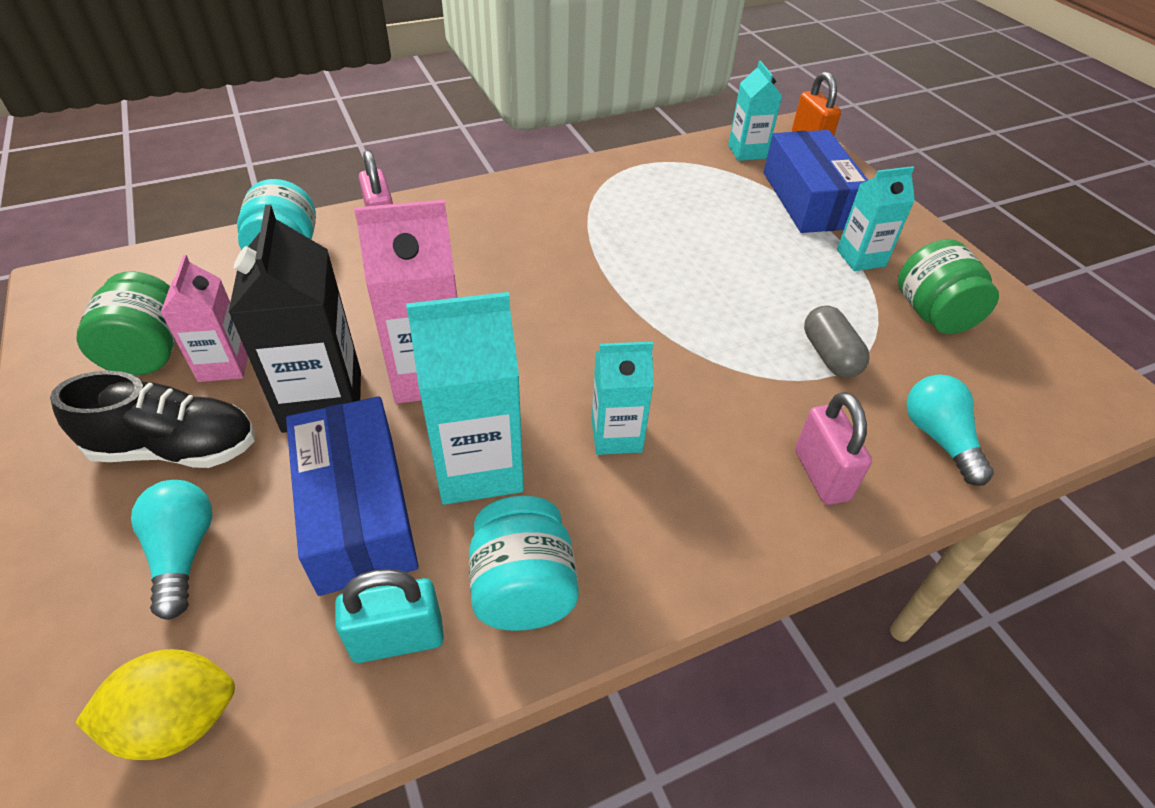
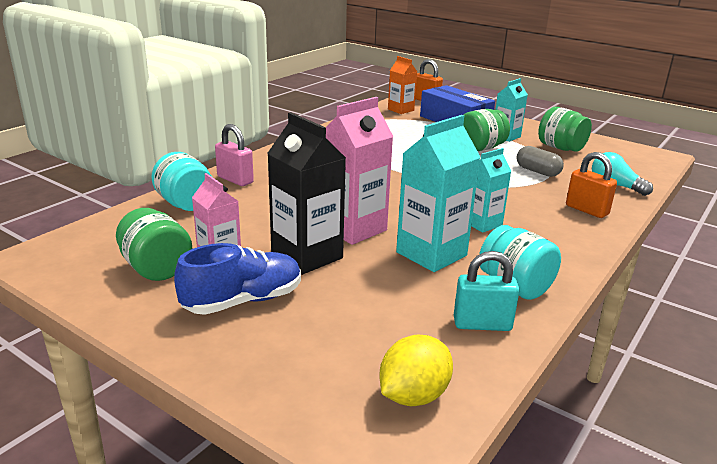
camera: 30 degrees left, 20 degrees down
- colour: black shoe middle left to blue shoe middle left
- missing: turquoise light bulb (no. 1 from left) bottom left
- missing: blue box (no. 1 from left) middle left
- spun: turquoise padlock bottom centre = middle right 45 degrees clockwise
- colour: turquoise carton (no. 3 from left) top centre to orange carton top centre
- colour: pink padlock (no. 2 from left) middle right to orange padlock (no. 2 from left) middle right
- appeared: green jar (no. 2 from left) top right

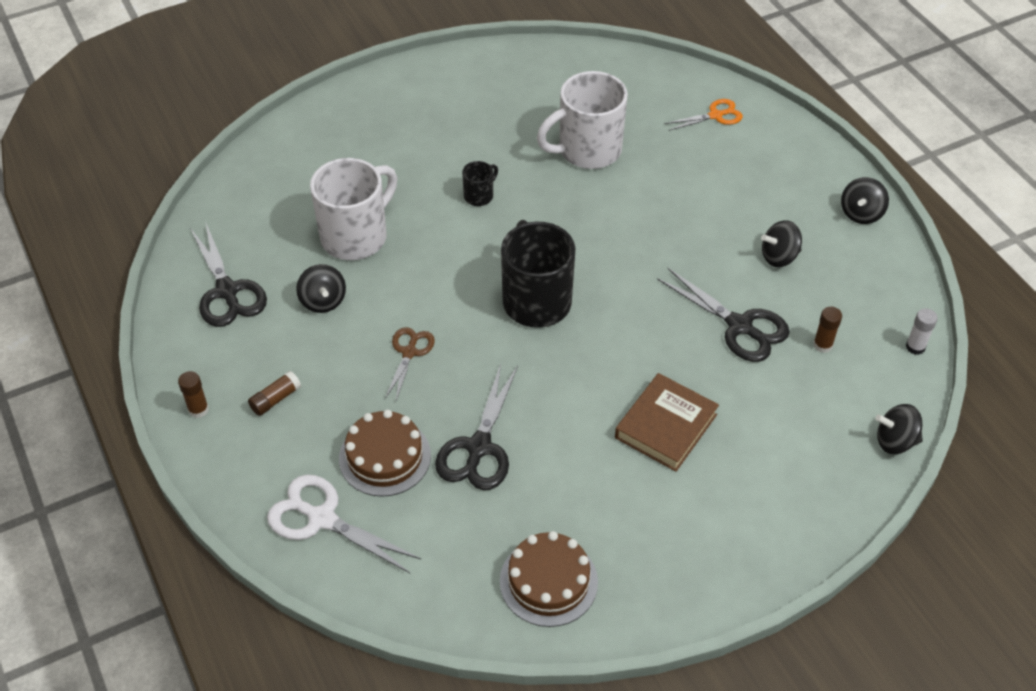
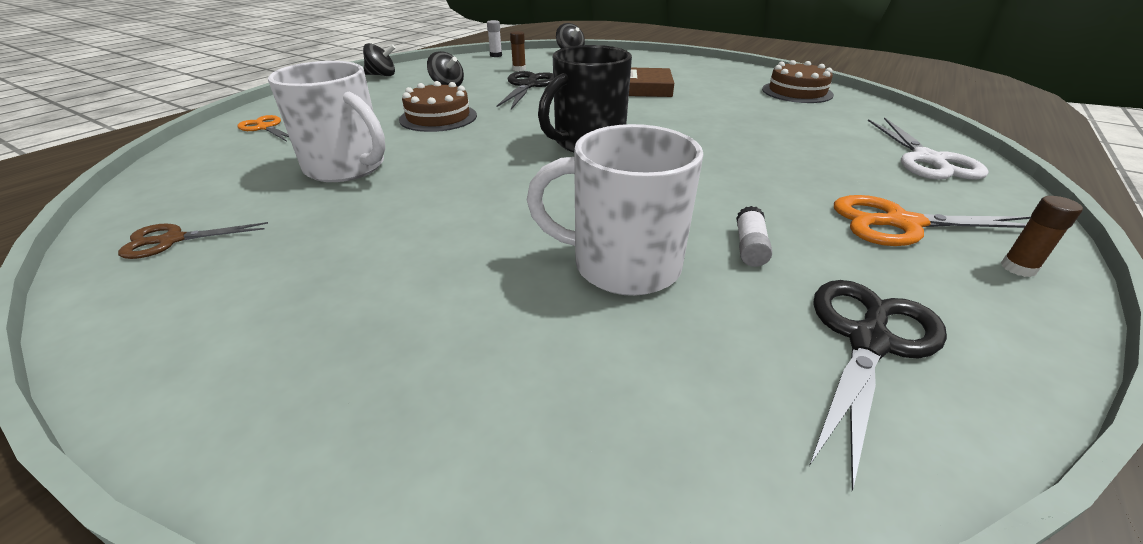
camera: 120 degrees left, 15 degrees down
- exchanged: brown glue stick (no. 2 from left) middle left to orange scissors (no. 2 from left) middle right
- exchanged: black spinning top (no. 1 from left) middle left to white glue stick (no. 2 from left) centre
- relocated: brown cake (no. 1 from left) centre to top centre
- relocated: brown scissors centre to middle left
- missing: black scissors (no. 2 from left) centre
- missing: black mug (no. 1 from left) top centre

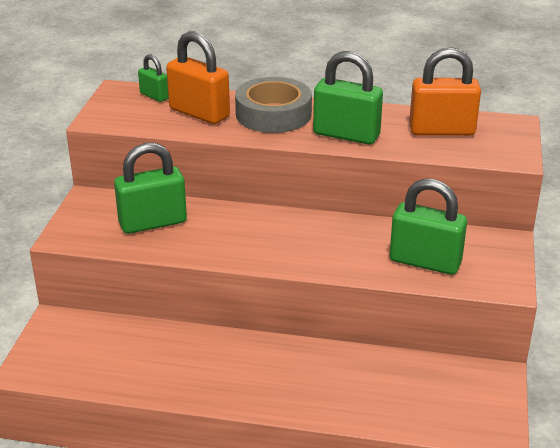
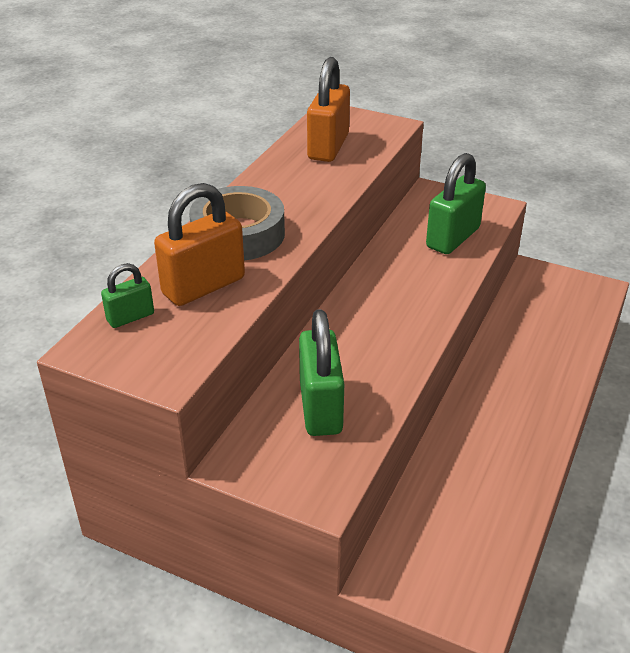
camera: 75 degrees left, 5 degrees up
- missing: green padlock (no. 3 from left) top centre

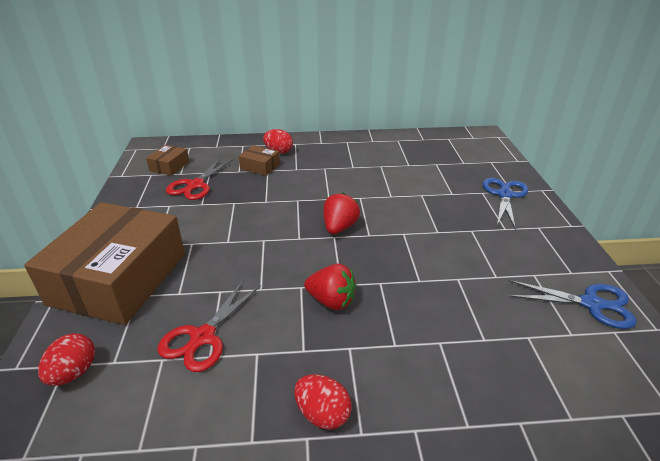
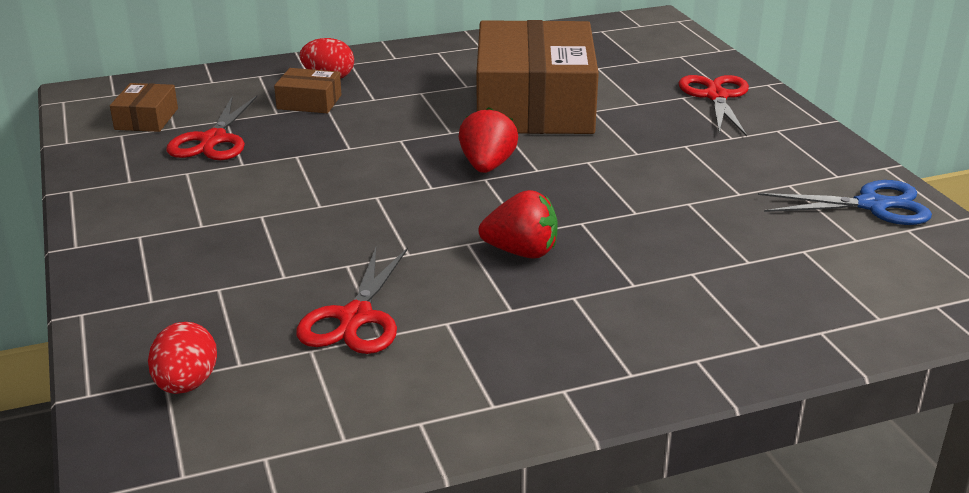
camera: 15 degrees left, 5 degrees down
- relocated: brown box (no. 1 from left in the first image) middle left to brown box (no. 3 from left) top centre
- missing: red egg (no. 3 from left) bottom centre
- colour: blue scissors (no. 1 from left) middle right to red scissors (no. 3 from left) top right

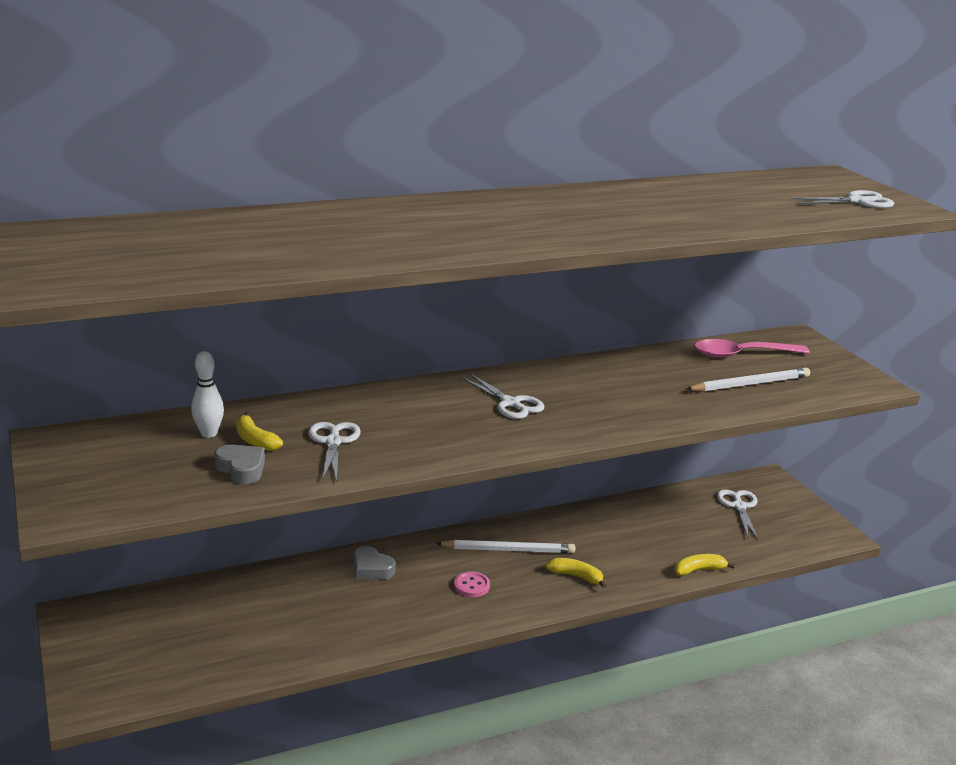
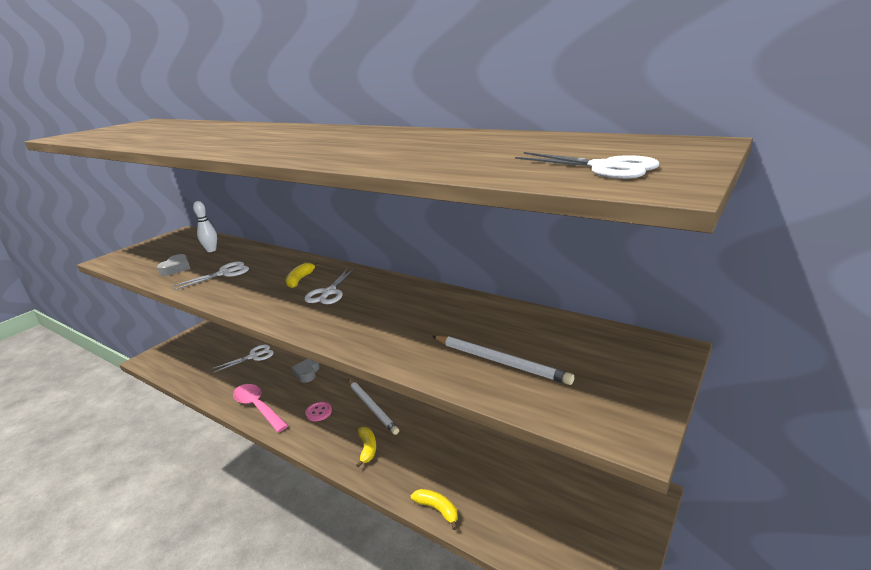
camera: 60 degrees right, 0 degrees up
- relocated: yellow banana (no. 1 from left) middle left to centre
- relocated: pink spoon middle right to bottom left
- relocated: white scissors (no. 3 from left in the first image) bottom right to white scissors (no. 2 from left) middle left

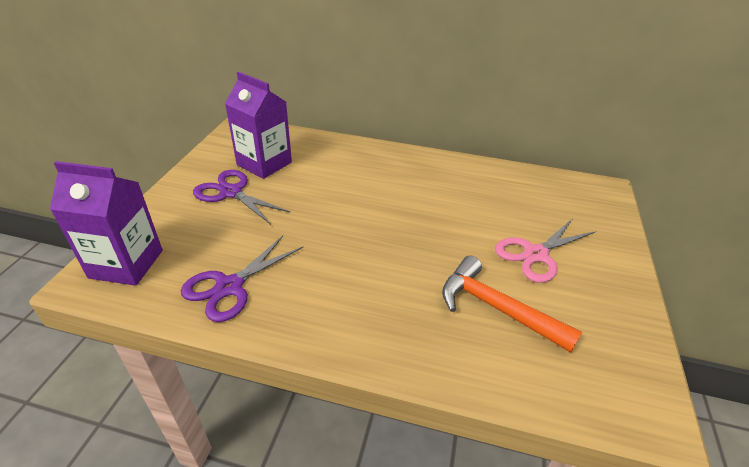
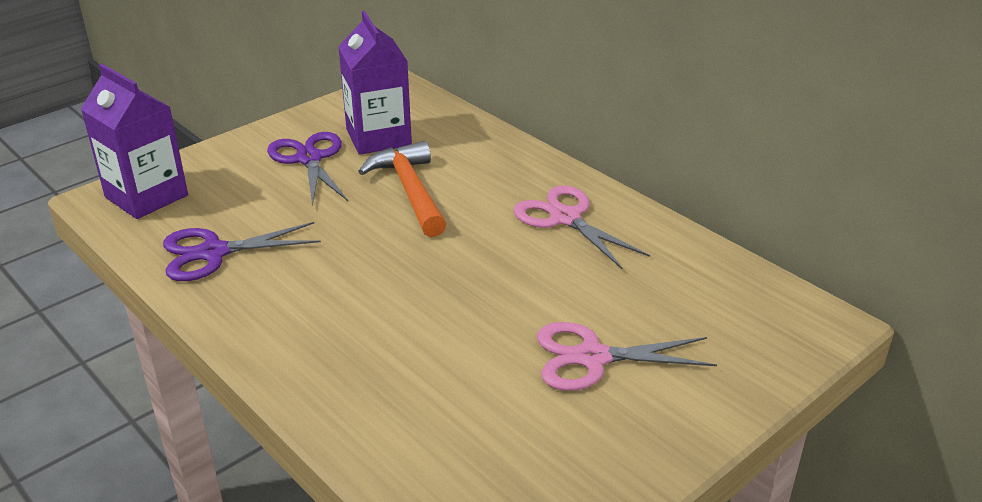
camera: 35 degrees right, 5 degrees down
- relocated: orange hammer middle right to centre
- appeared: pink scissors (no. 1 from left) centre

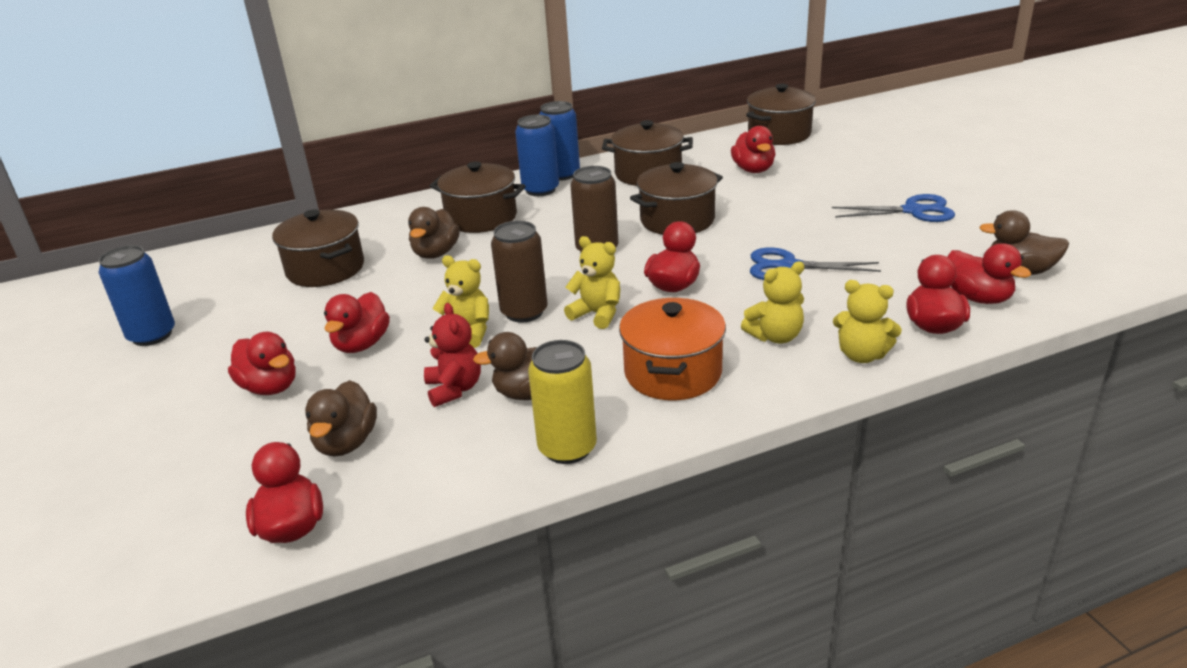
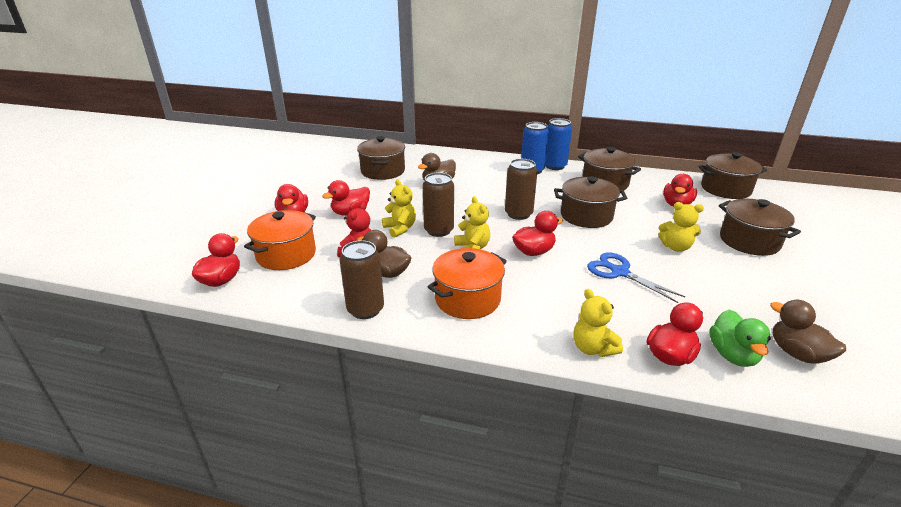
camera: 35 degrees right, 0 degrees up
- missing: blue can (no. 1 from left) middle left
- exchanged: brown duck (no. 1 from left) middle left to orange pot (no. 1 from left) middle left
- relocated: brown pot (no. 2 from left in the first image) top centre to brown pot (no. 5 from left) middle right
- colour: yellow can centre to brown can (no. 1 from left) centre
- relocated: yellow teddy bear (no. 3 from left in the first image) centre to yellow teddy bear (no. 4 from left) middle right
- missing: blue scissors (no. 2 from left) top right
- colour: red duck (no. 7 from left) middle right to green duck bottom right

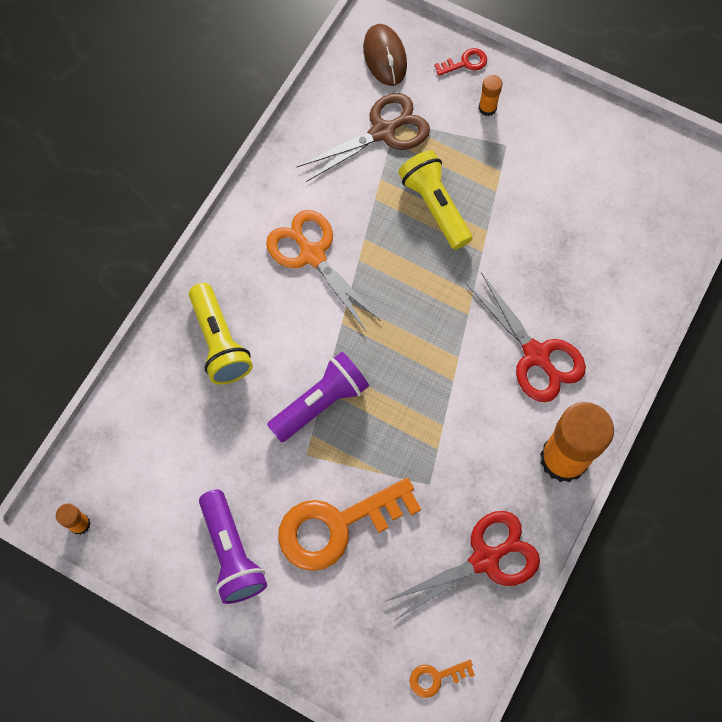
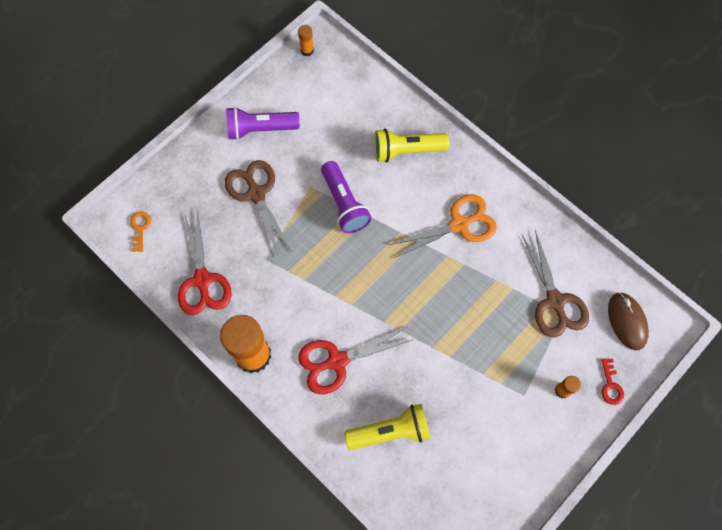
camera: 105 degrees right, 0 degrees up
- exchanged: orange key (no. 1 from left) bottom centre to brown scissors (no. 1 from left) centre
- spun: brown mouse top centre = middle right 75 degrees clockwise
- relocated: yellow flashlight (no. 2 from left in the first image) top centre to yellow flashlight (no. 1 from left) bottom centre

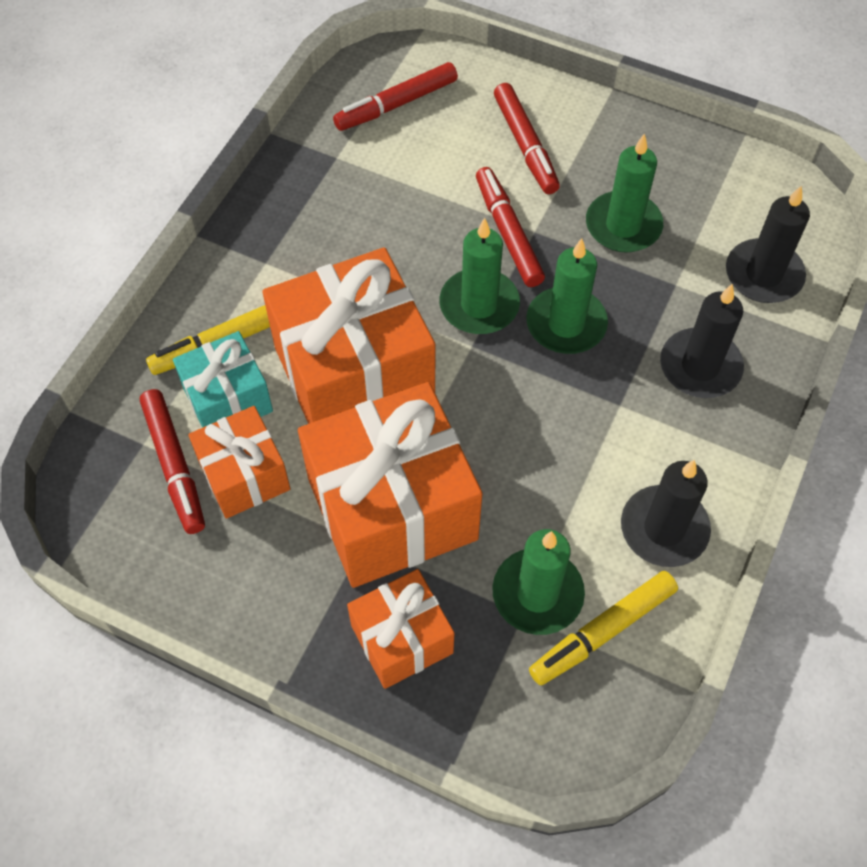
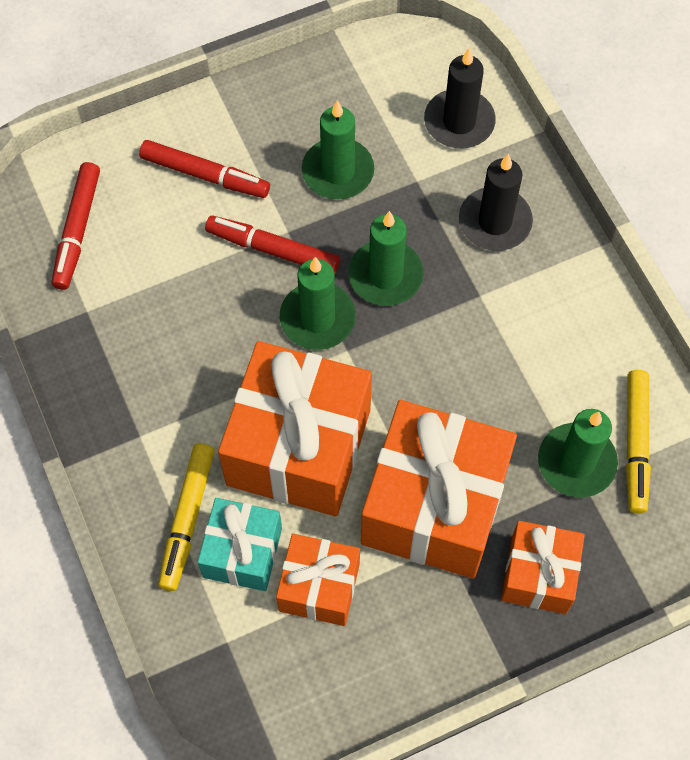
camera: 50 degrees left, 5 degrees up
- missing: red marker (no. 1 from left) middle left
- missing: black candle (no. 1 from left) middle right

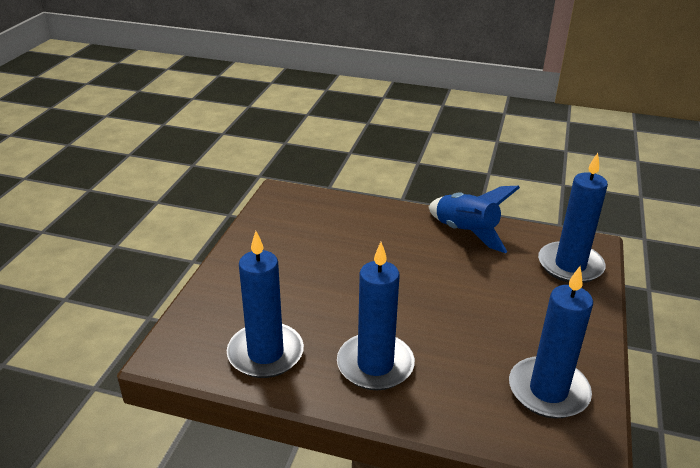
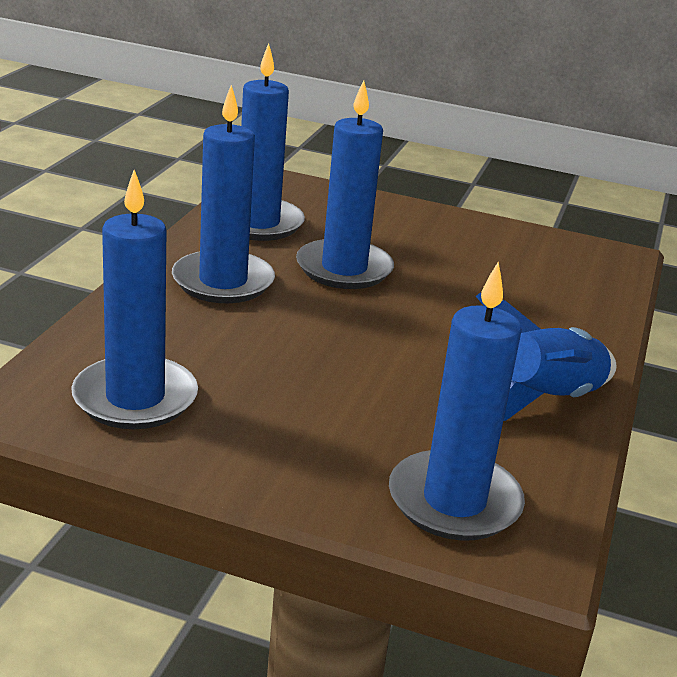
camera: 90 degrees right, 5 degrees down
- appeared: blue candle (no. 4 from left) top centre

